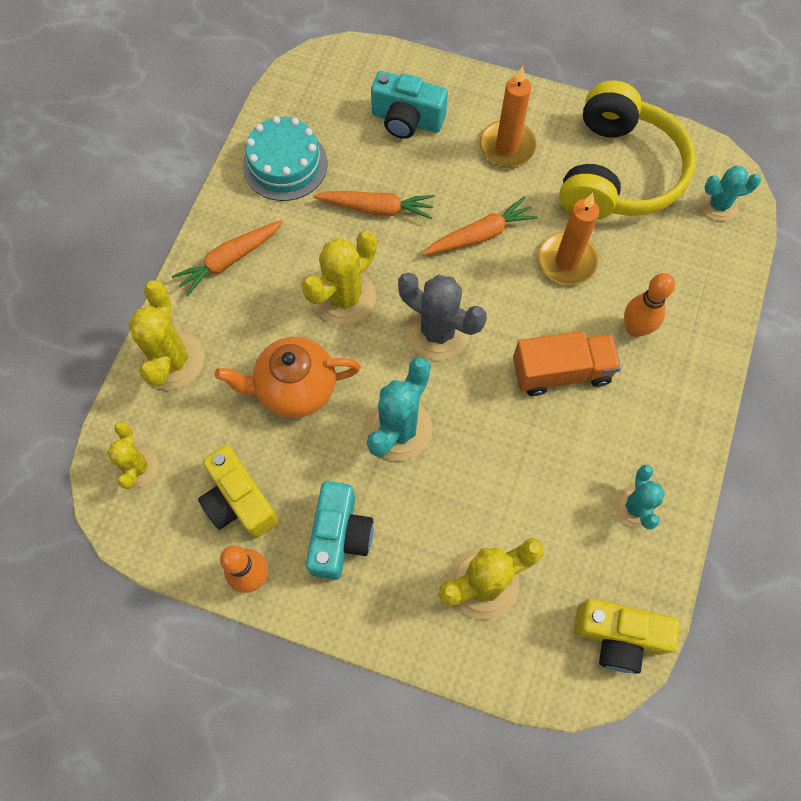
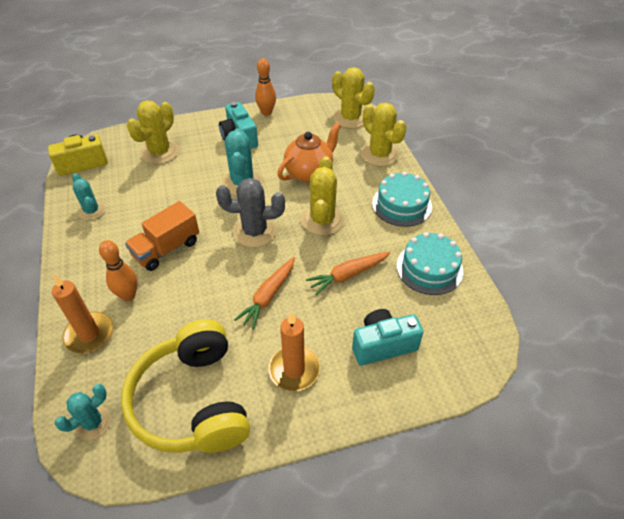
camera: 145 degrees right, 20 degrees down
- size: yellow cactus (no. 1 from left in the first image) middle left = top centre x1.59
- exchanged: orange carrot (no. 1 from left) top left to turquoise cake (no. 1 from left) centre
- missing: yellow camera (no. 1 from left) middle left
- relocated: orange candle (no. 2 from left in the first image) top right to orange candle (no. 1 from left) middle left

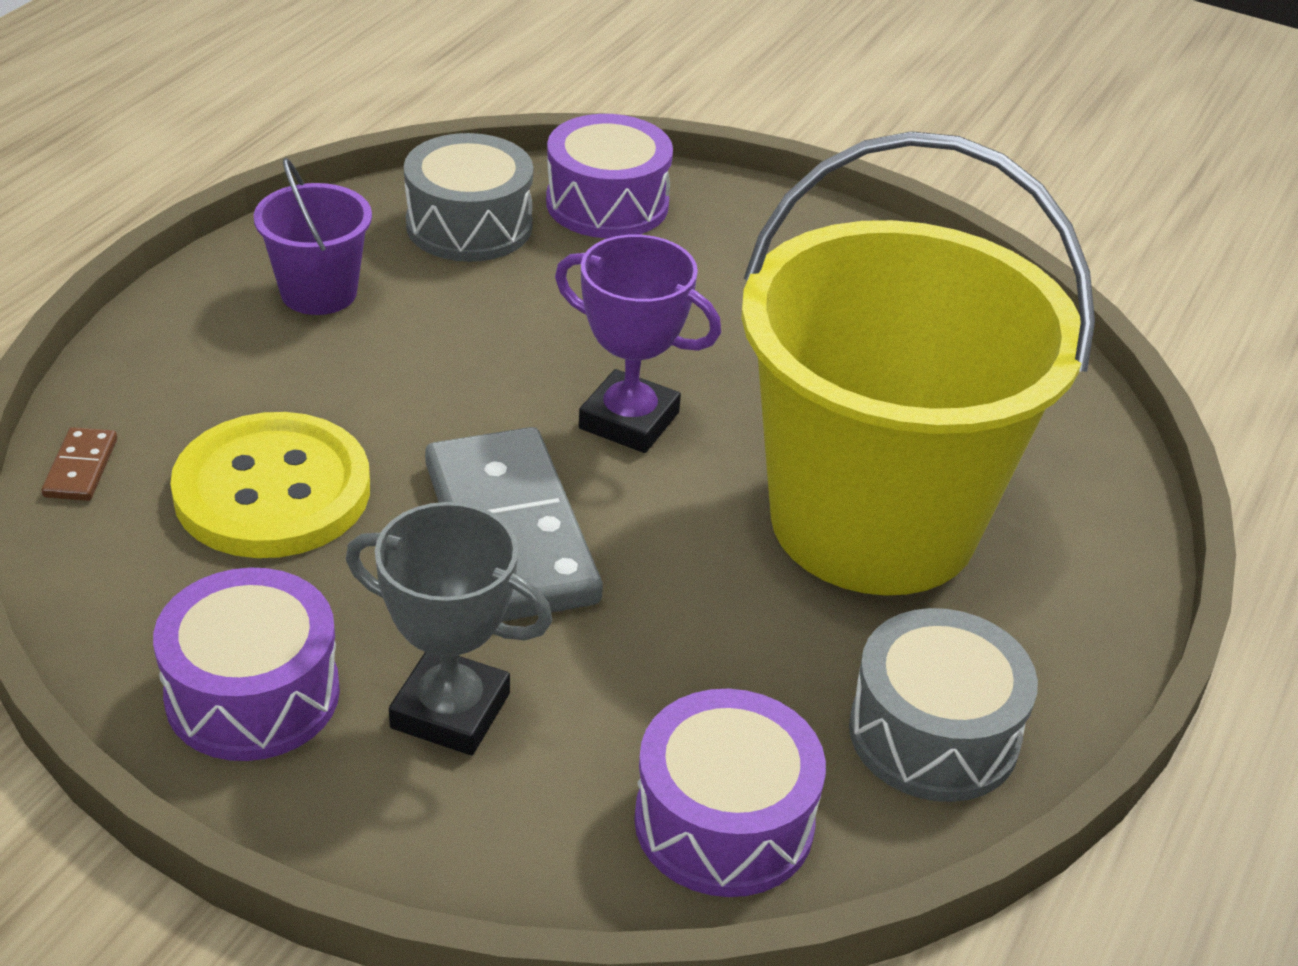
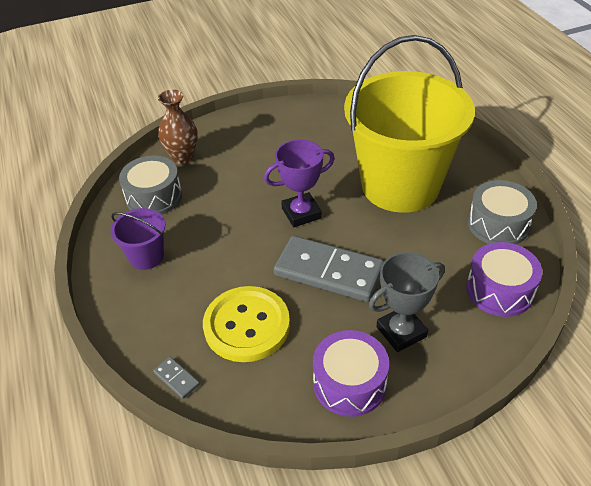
camera: 45 degrees left, 5 degrees up
- colour: brown domino middle left to grey domino (no. 1 from left) bottom left
- exchanged: purple drum (no. 2 from left) top centre to brown vase top left

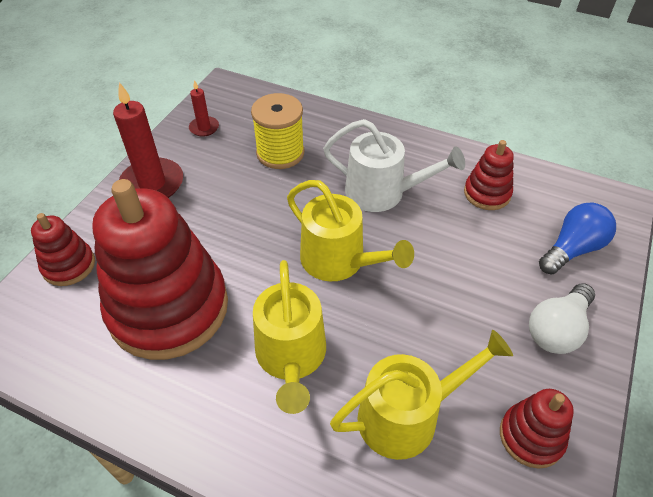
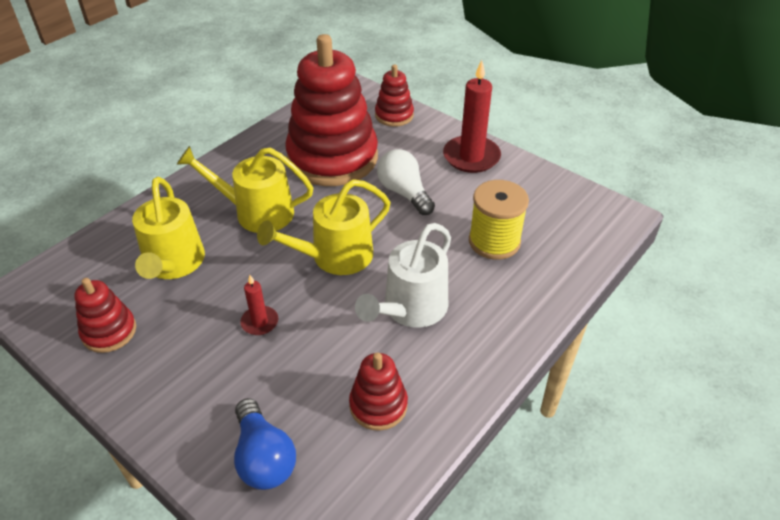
camera: 105 degrees right, 5 degrees down
- relocated: red candle (no. 2 from left in the first image) top left to red candle (no. 1 from left) middle left
- relocated: white light bulb middle right to centre

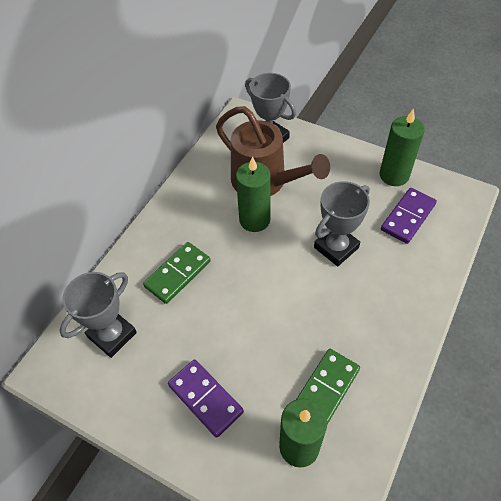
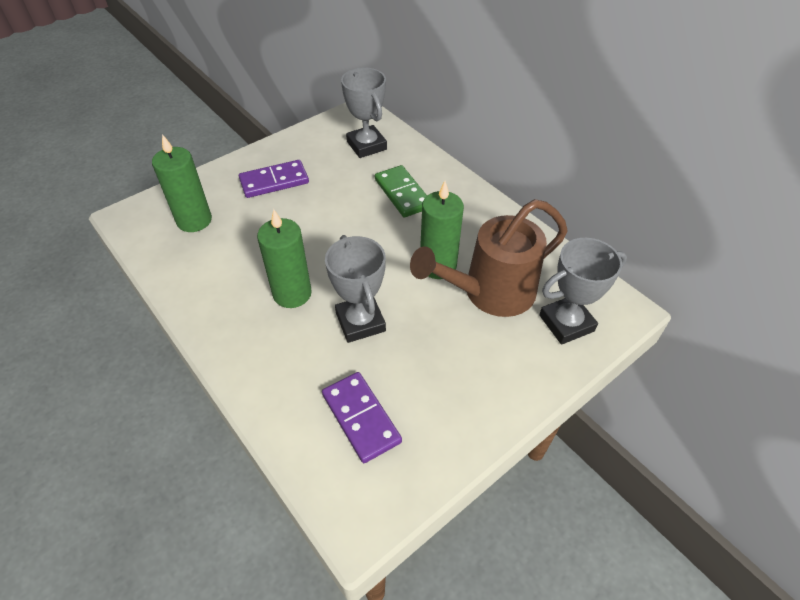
camera: 110 degrees right, 5 degrees down
- missing: green domino (no. 2 from left) bottom centre
- relocated: green candle (no. 3 from left in the first image) top right to green candle (no. 2 from left) centre

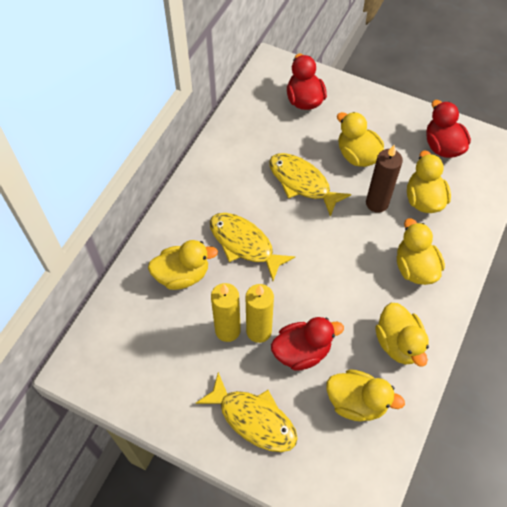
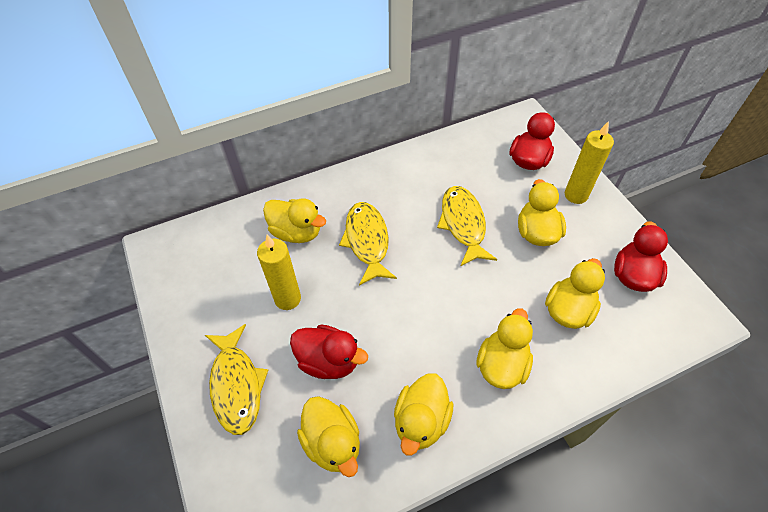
camera: 40 degrees right, 5 degrees down
- relocated: yellow candle (no. 2 from left) centre to top right
- missing: brown candle middle right

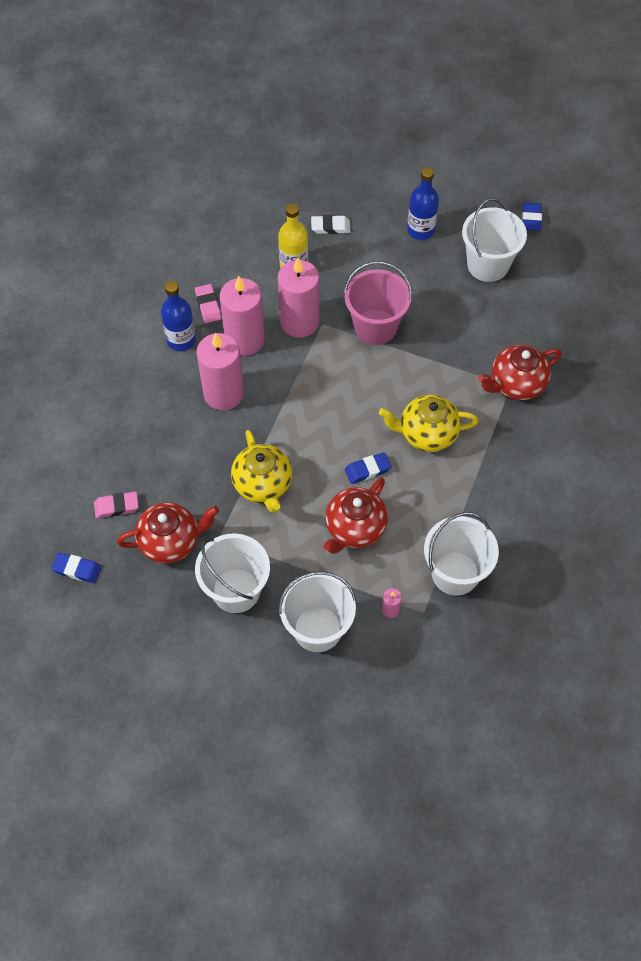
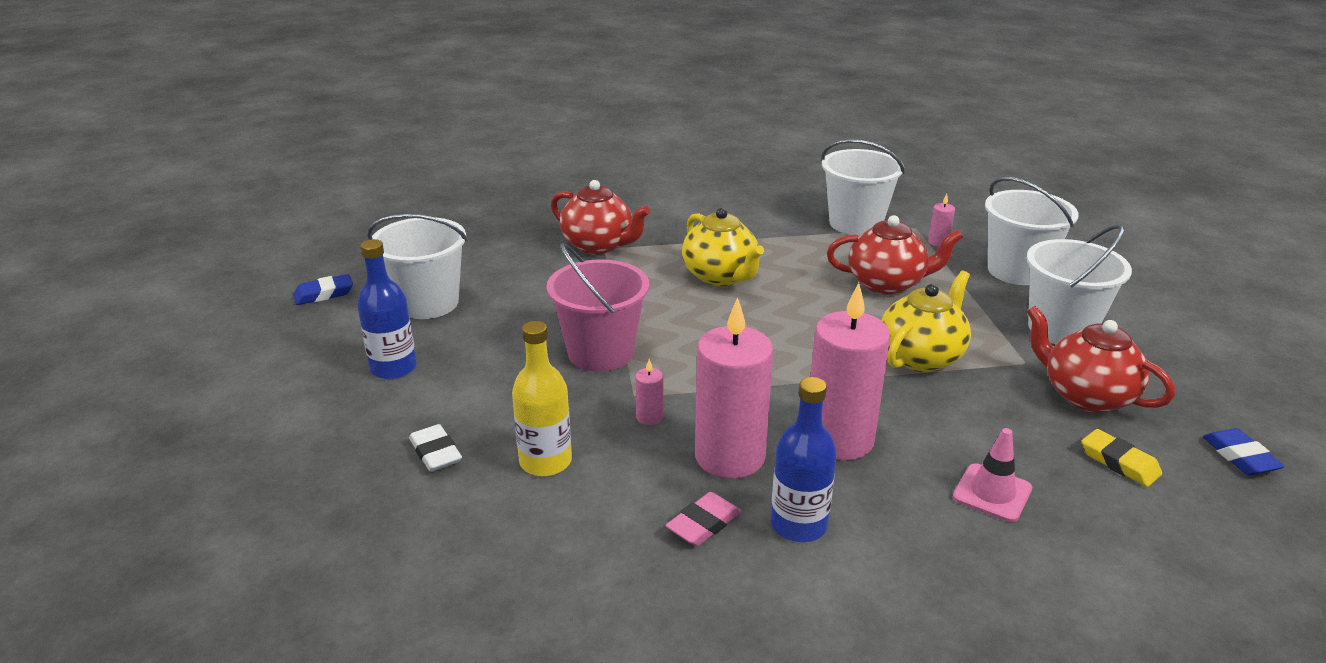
camera: 120 degrees left, 30 degrees down
- colour: pink eraser (no. 1 from left) middle left to yellow eraser bottom right
- size: pink candle (no. 3 from left in the first image) top centre = centre x0.41
- missing: blue eraser (no. 2 from left) centre
- appeared: pink traffic cone bottom right

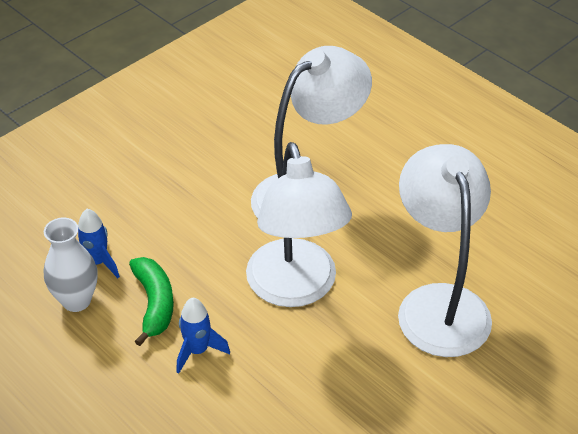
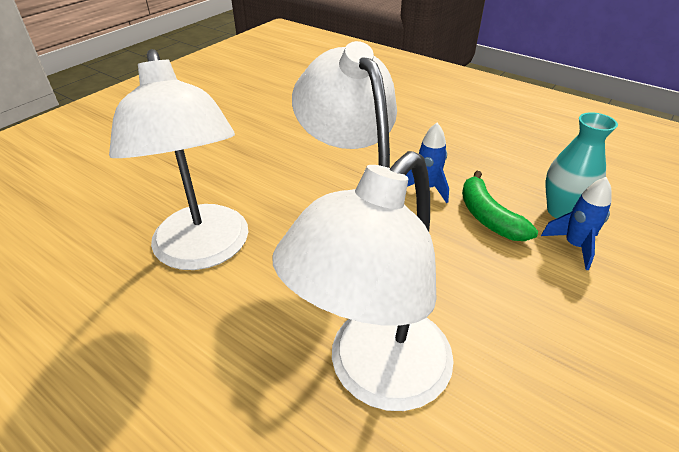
camera: 170 degrees right, 5 degrees down
- colour: white vase middle left to turquoise vase middle right

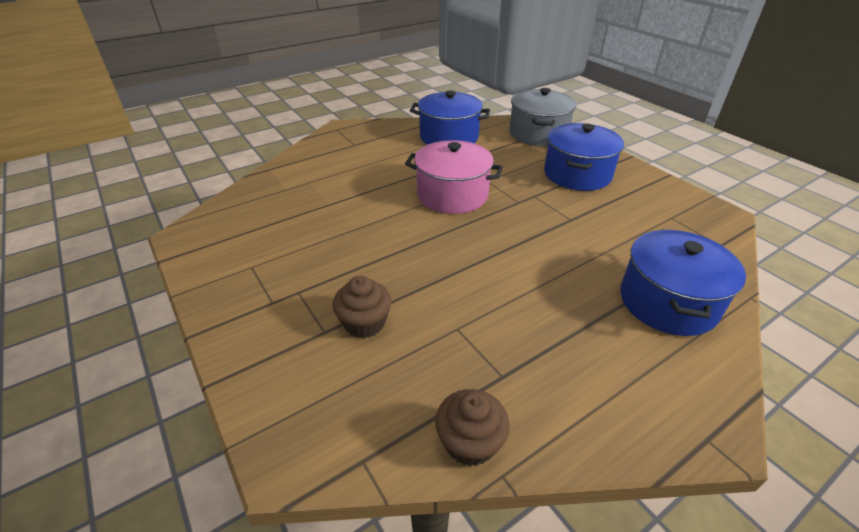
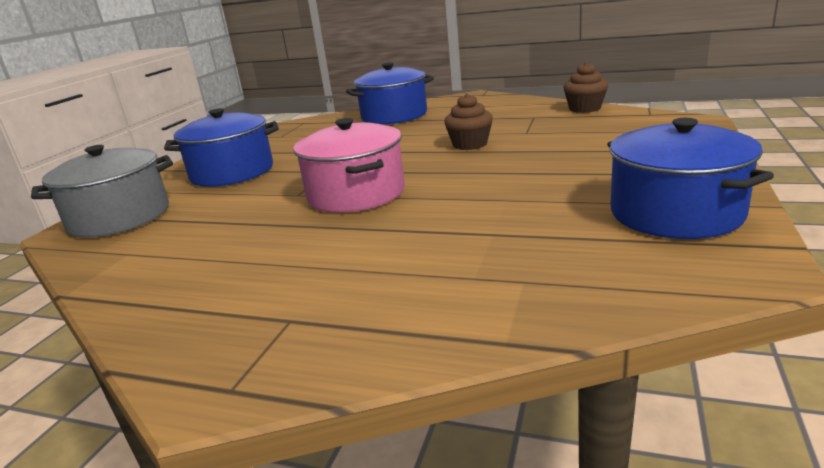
camera: 125 degrees left, 15 degrees down
- relocated: brown cupcake (no. 1 from left) centre to top centre
- relocated: blue pot (no. 1 from left in the first image) top centre to blue pot (no. 3 from left) middle right

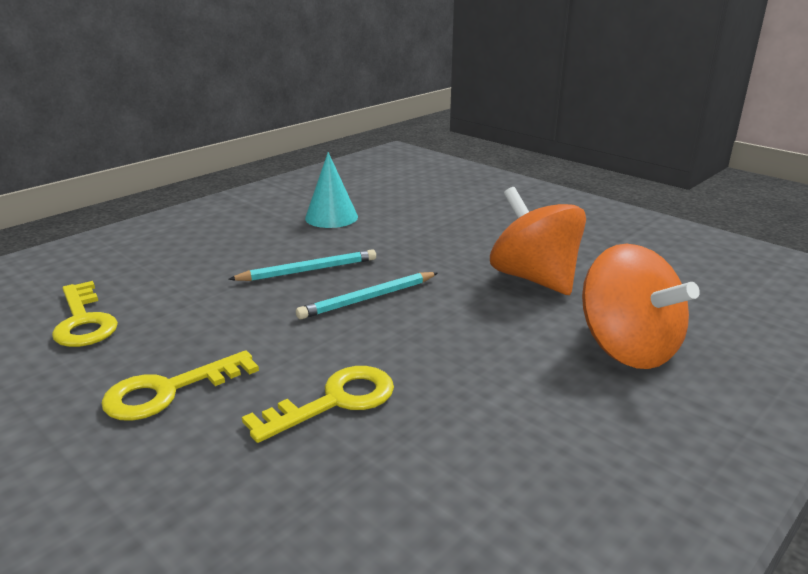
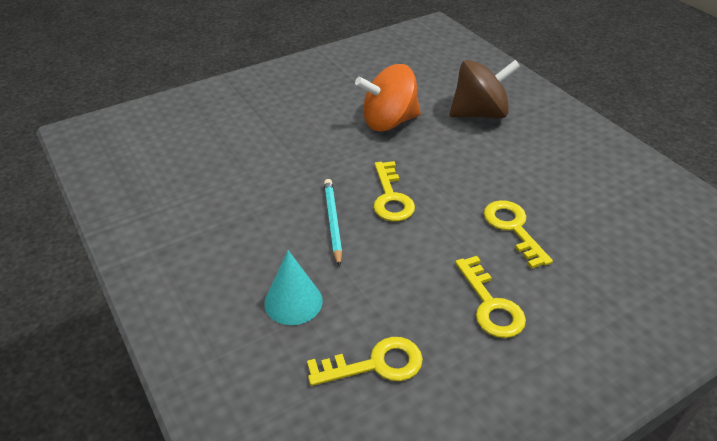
camera: 75 degrees left, 15 degrees up
- exchanged: turquoise pencil (no. 2 from left) centre to yellow key (no. 2 from left) centre
- relocated: turquoise cone top centre to centre
- colour: orange spinning top (no. 2 from left) middle right to brown spinning top top right

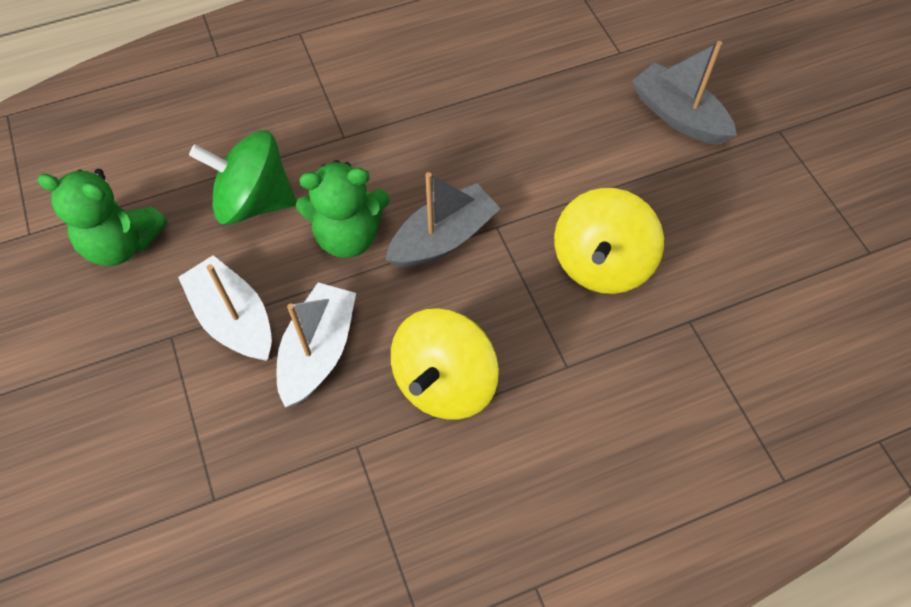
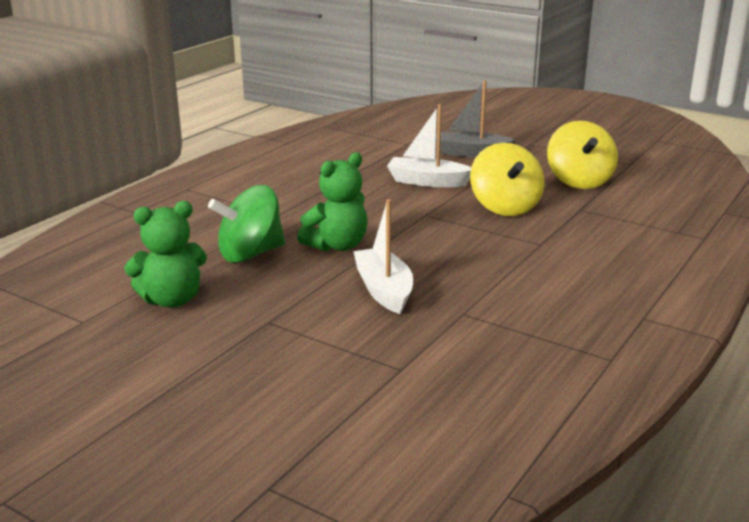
camera: 35 degrees left, 35 degrees down
- relocated: white boat (no. 1 from left in the first image) middle left to white boat (no. 2 from left) top centre
- missing: grey boat (no. 1 from left) centre
- relocated: yellow spinning top (no. 1 from left in the first image) centre to yellow spinning top (no. 2 from left) top right

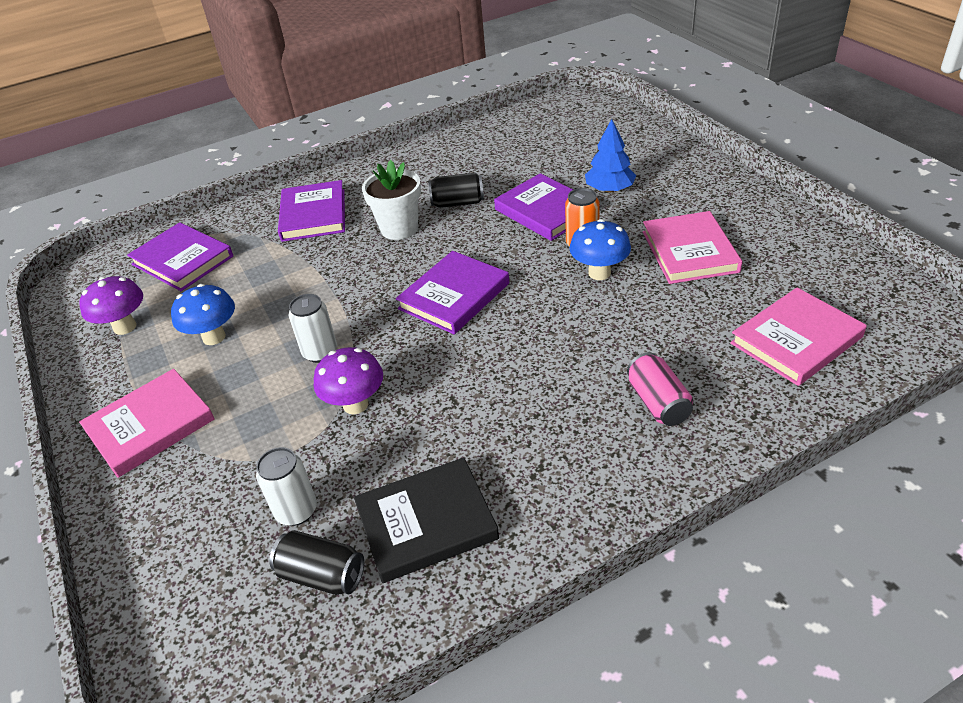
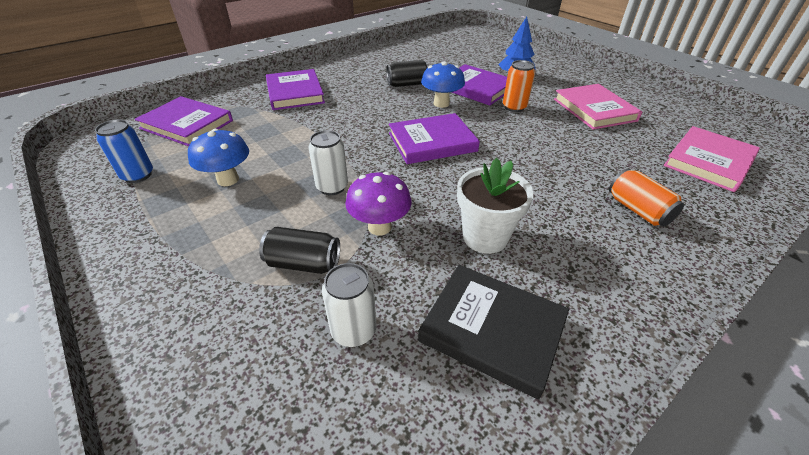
camera: 15 degrees left, 0 degrees up
- exchanged: purple mushroom (no. 1 from left) middle left to blue can top left
- missing: pink book (no. 1 from left) middle left
- relocated: black can (no. 1 from left) bottom left to centre
- spun: black book bottom centre = bottom centre 60 degrees clockwise
- relocated: white flower pot top centre to centre
- spun: purple book (no. 3 from left) centre = top centre 45 degrees clockwise
- relocated: blue mushroom (no. 2 from left) centre to top centre
- colour: pink can middle right to orange can (no. 2 from left) middle right

